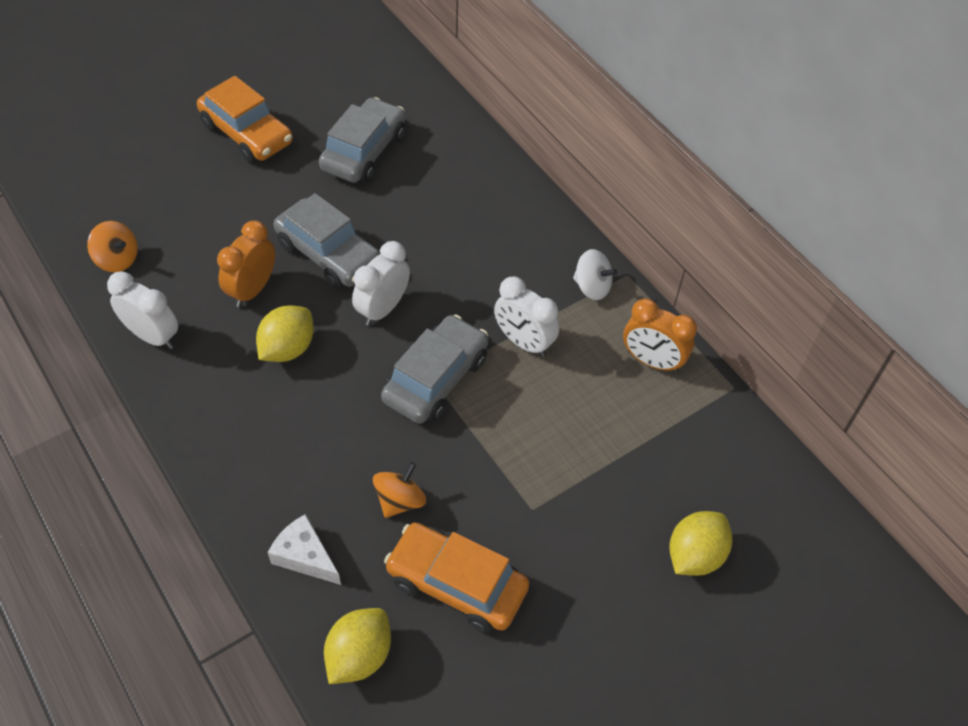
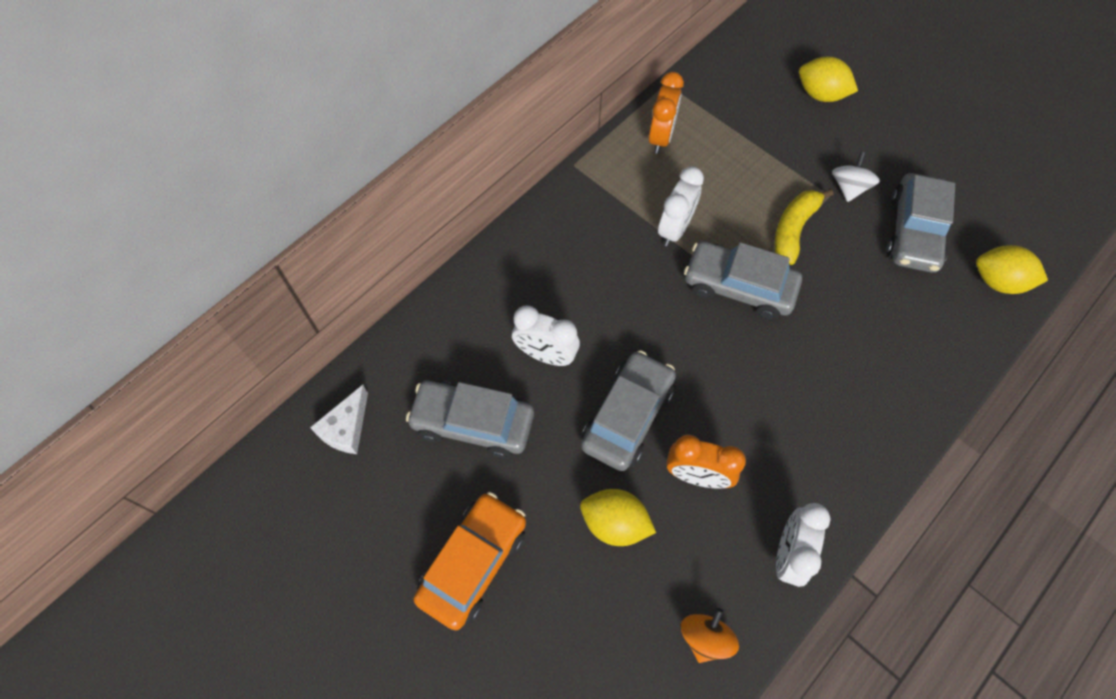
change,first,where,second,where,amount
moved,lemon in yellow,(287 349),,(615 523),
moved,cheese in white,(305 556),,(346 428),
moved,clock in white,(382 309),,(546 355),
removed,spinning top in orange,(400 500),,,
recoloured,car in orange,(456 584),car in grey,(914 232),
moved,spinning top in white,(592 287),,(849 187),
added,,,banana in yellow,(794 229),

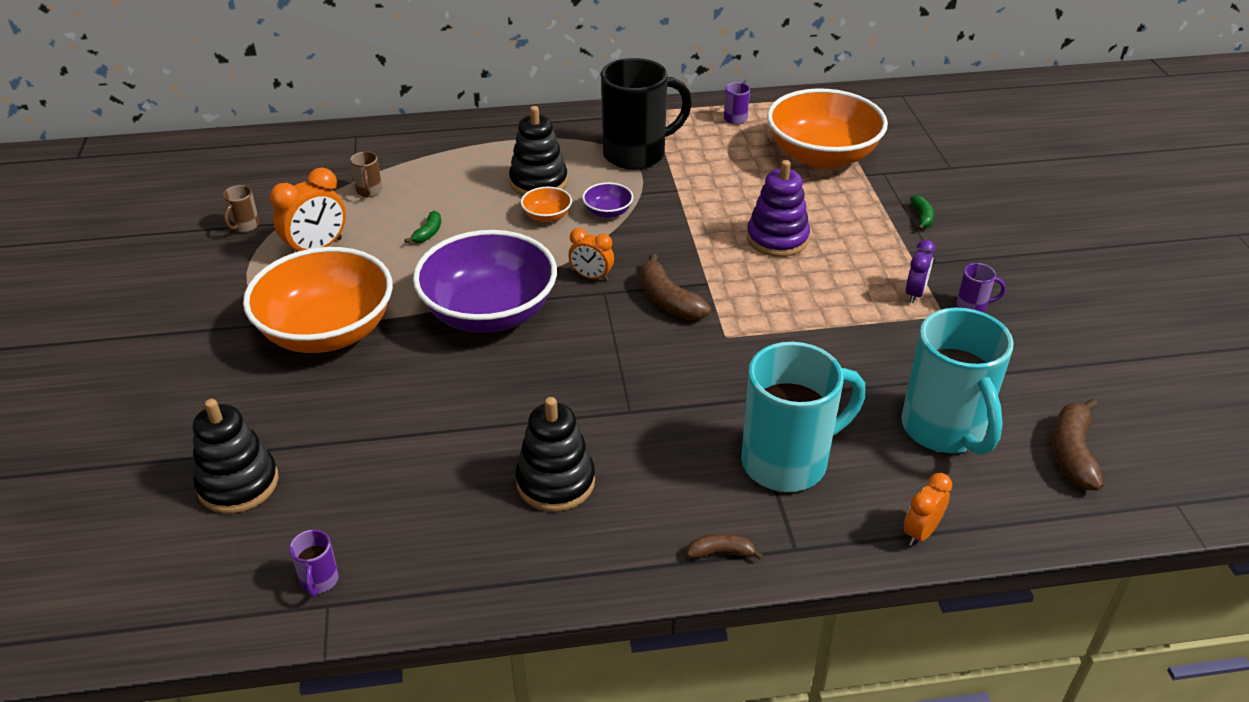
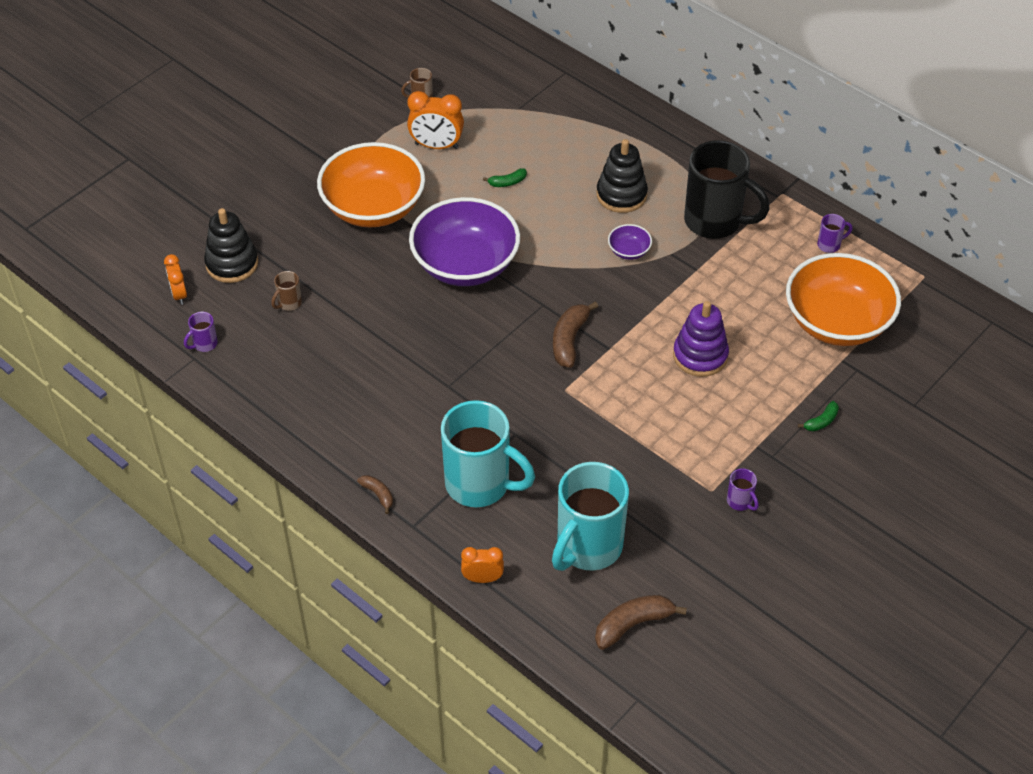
change,first,where,second,where,amount
moved,mug in brown,(369 191),,(289 303),
removed,stacking toy in black,(555 482),,,
removed,bowl in orange,(547 216),,,
moved,clock in orange,(591 277),,(179 294),
removed,clock in purple,(914 293),,,

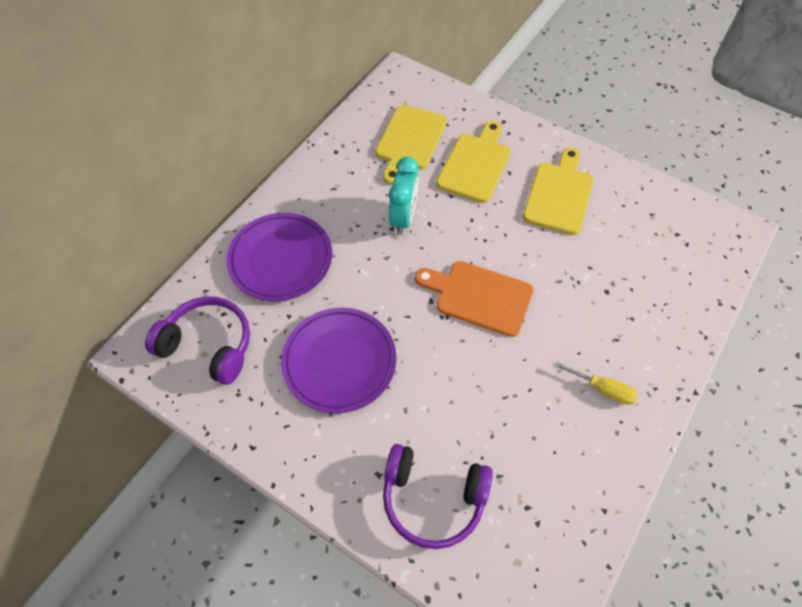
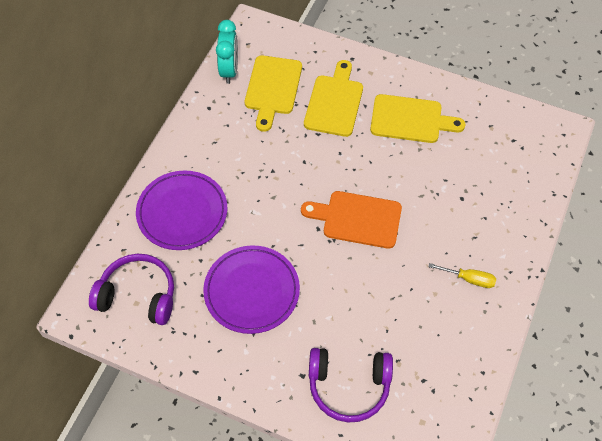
change,first,where,second,where,amount
moved,clock in turquoise,(403 218),,(229 70),
turned,cutting board in yellow,(559 194),,(410 119),90 degrees clockwise

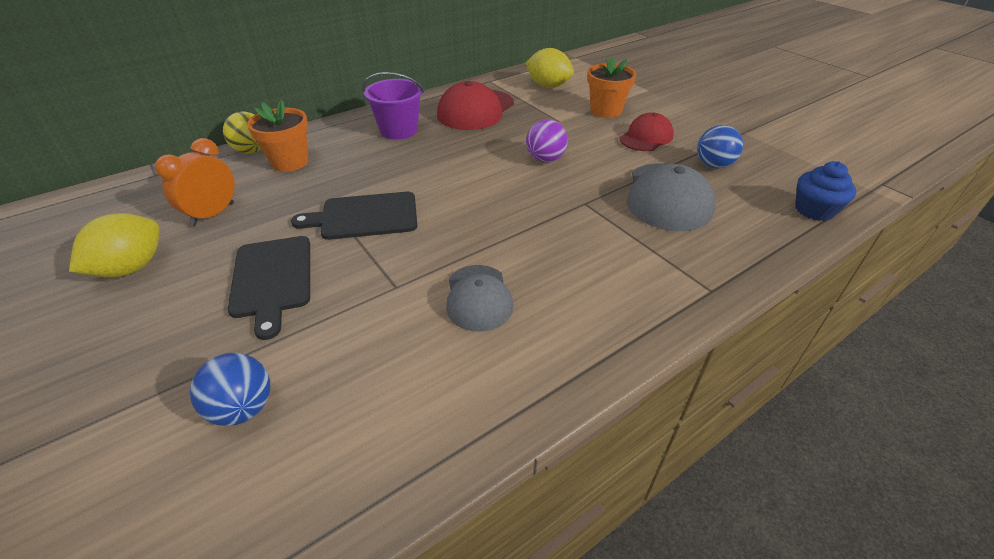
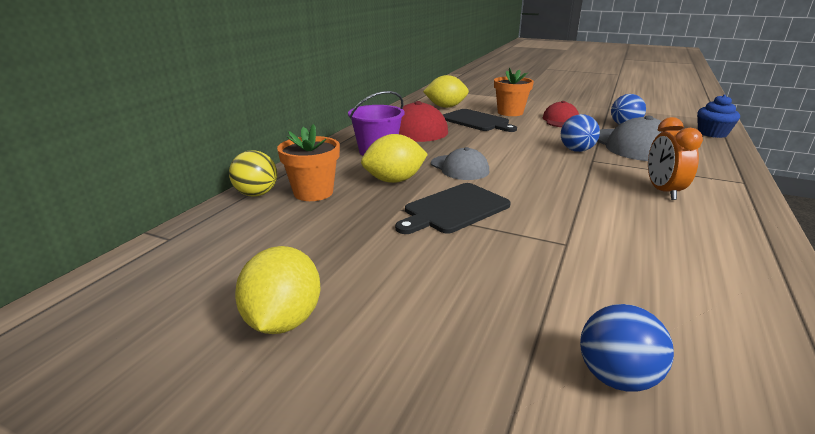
change,first,where,second,where,amount
moved,clock in orange,(213 214),,(662 191),
moved,cutting board in black,(272 279),,(476 121),
moved,cap in grey,(478 298),,(459 168),
removed,ball in purple,(545 159),,,
added,,,lemon in yellow,(394 180),
added,,,ball in blue,(576 150),

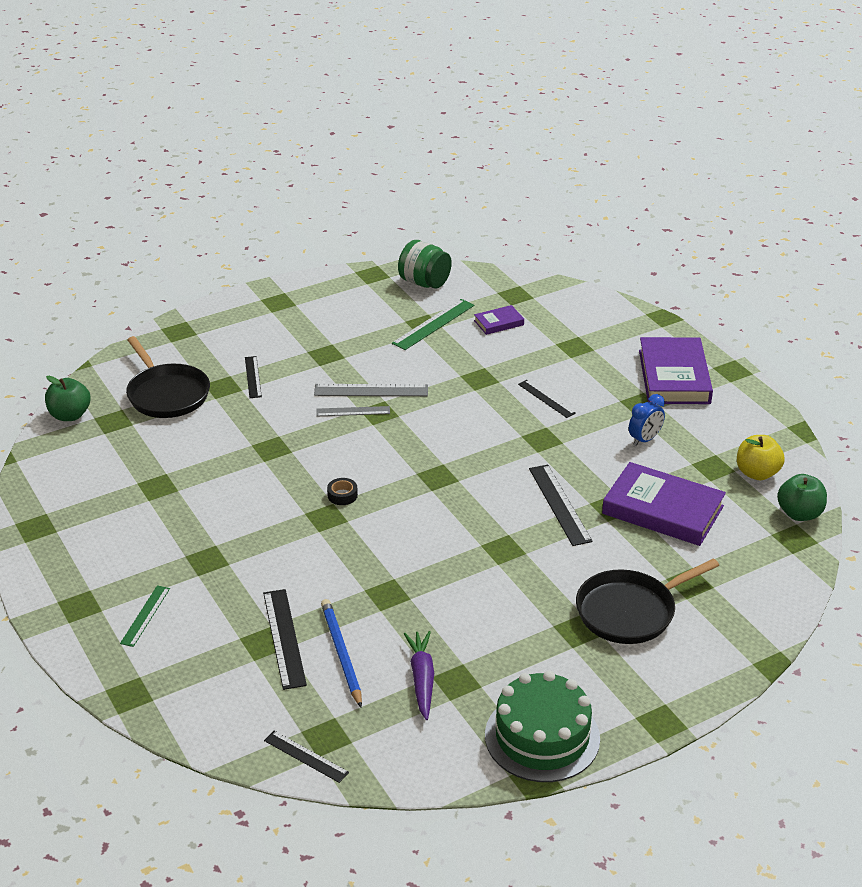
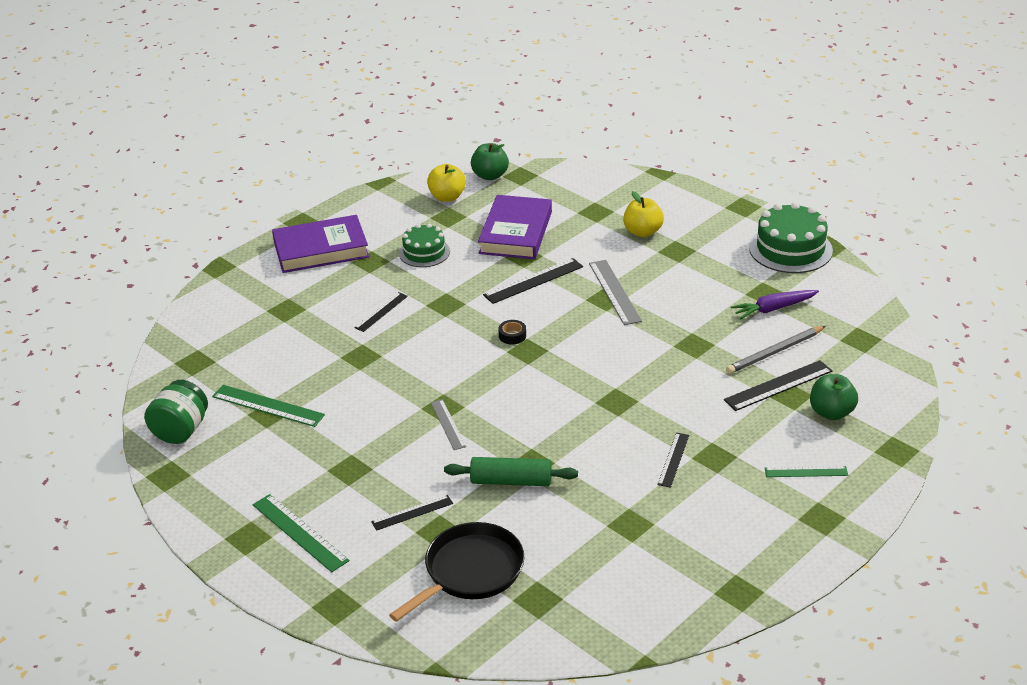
change,first,where,second,where,amount
moved,apple in green,(70 415),,(831 412),
moved,ruler in black,(306 756),,(673 459),
moved,ruler in grey,(371 390),,(614 292),
recoloured,pencil in blue,(341 653),pencil in grey,(775 352),
moved,tape in black,(342 495),,(512 336),
removed,book in purple,(499 323),,,
replaced,pan in black,(630 611),apple in yellow,(642 232),
replaced,clock in blue,(644 440),cake in green,(424 252),
added,,,ruler in green,(300 532),
added,,,rolling pin in green,(511 481),

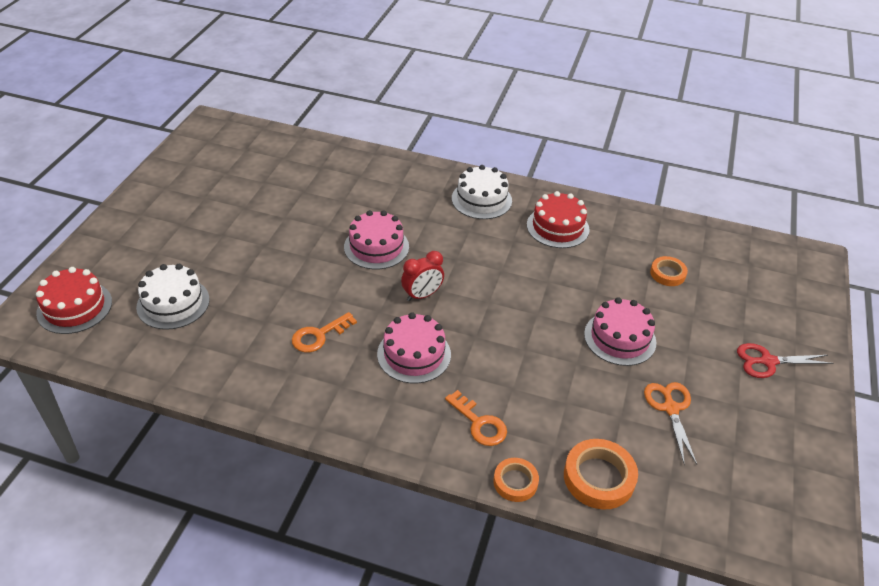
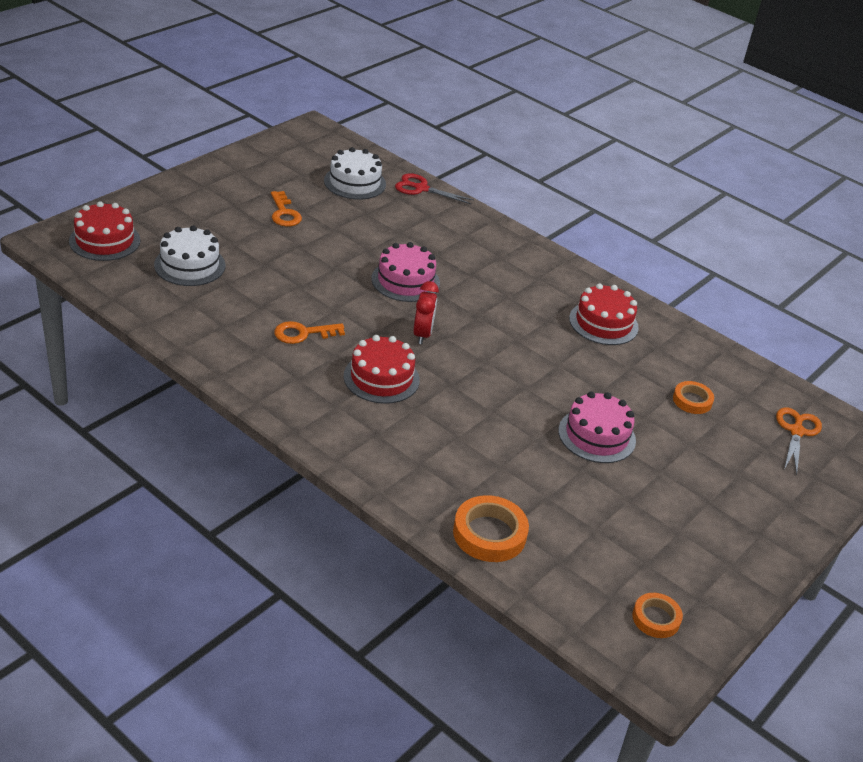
change,first,where,second,where,amount
recoloured,cake in pink,(414 354),cake in red,(381 378),
turned,clock in red,(422 295),,(422 334),75 degrees counterclockwise
moved,key in orange,(479 423),,(284 213),
moved,cake in white,(481 199),,(355 182),
moved,tape in orange,(515 482),,(656 618),
moved,scissors in orange,(670 408),,(796 431),
moved,scissors in red,(767 361),,(421 188),

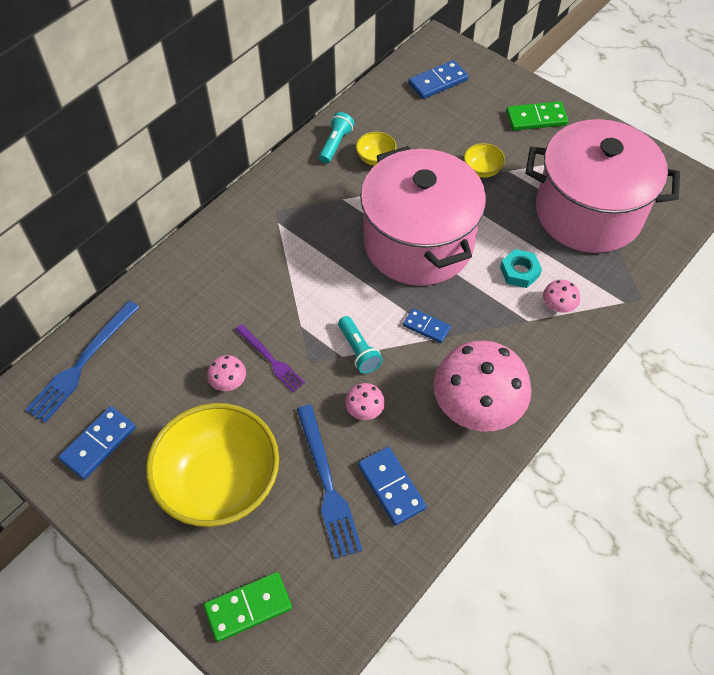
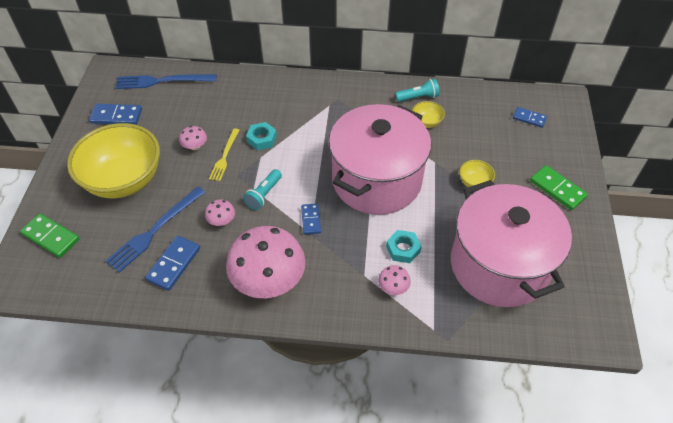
change,first,where,second,where,amount
recoloured,fork in purple,(271 359),fork in yellow,(225 156),
resized,domino in blue,(438 82),,(529 118),x0.65
added,,,nut in turquoise,(262 139),

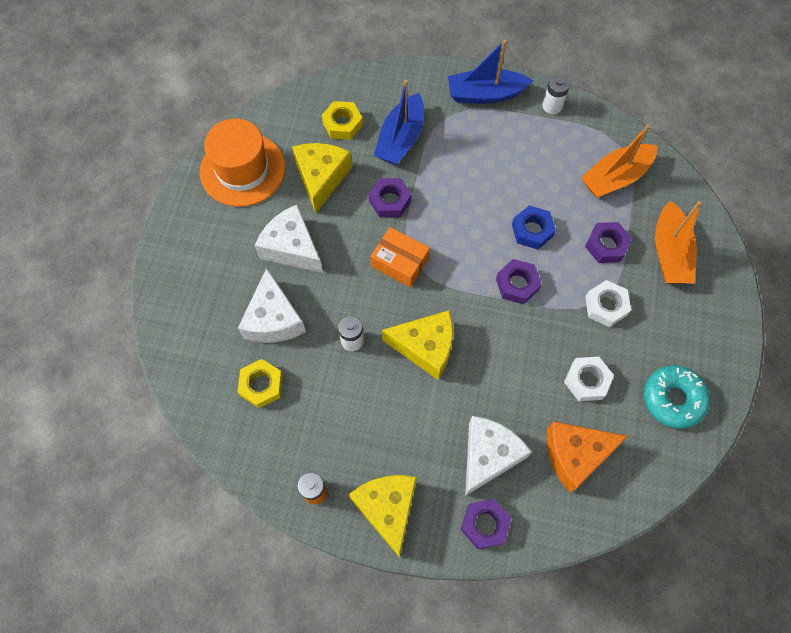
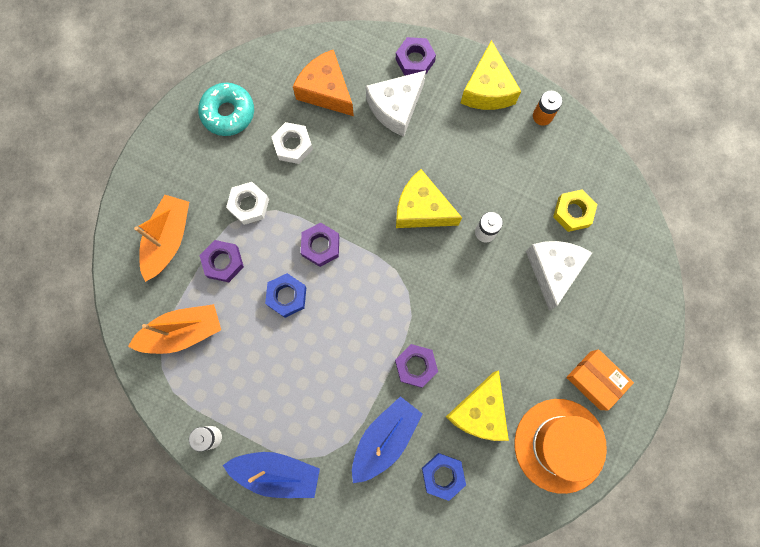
change,first,where,second,where,amount
removed,cheese in white,(292 248),,,
recoloured,nut in yellow,(342 124),nut in blue,(442 475),
moved,box in orange,(400 262),,(595 380),
turned,cheese in orange,(575 455),,(326 91),135 degrees counterclockwise

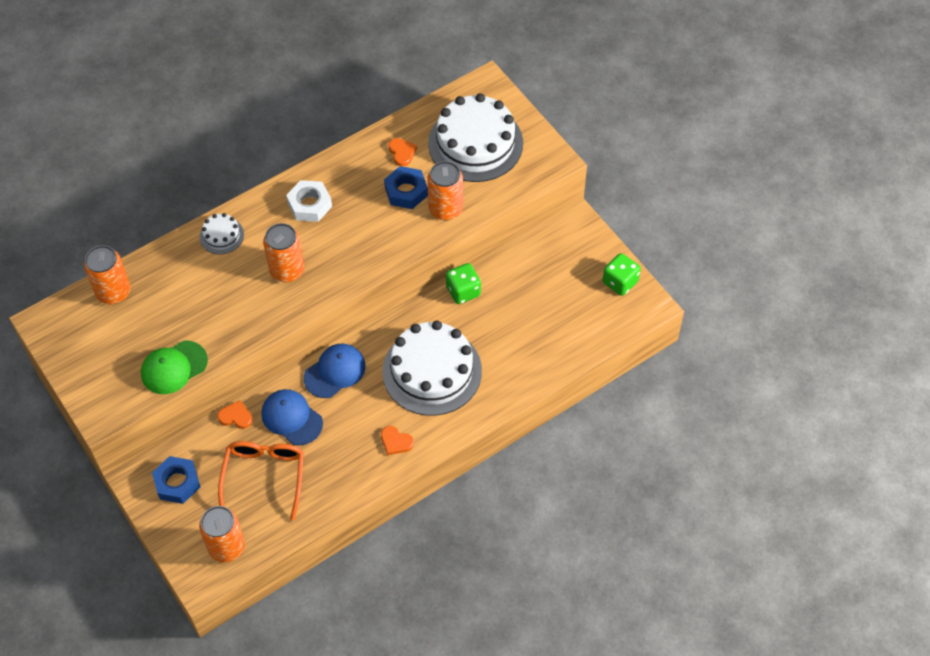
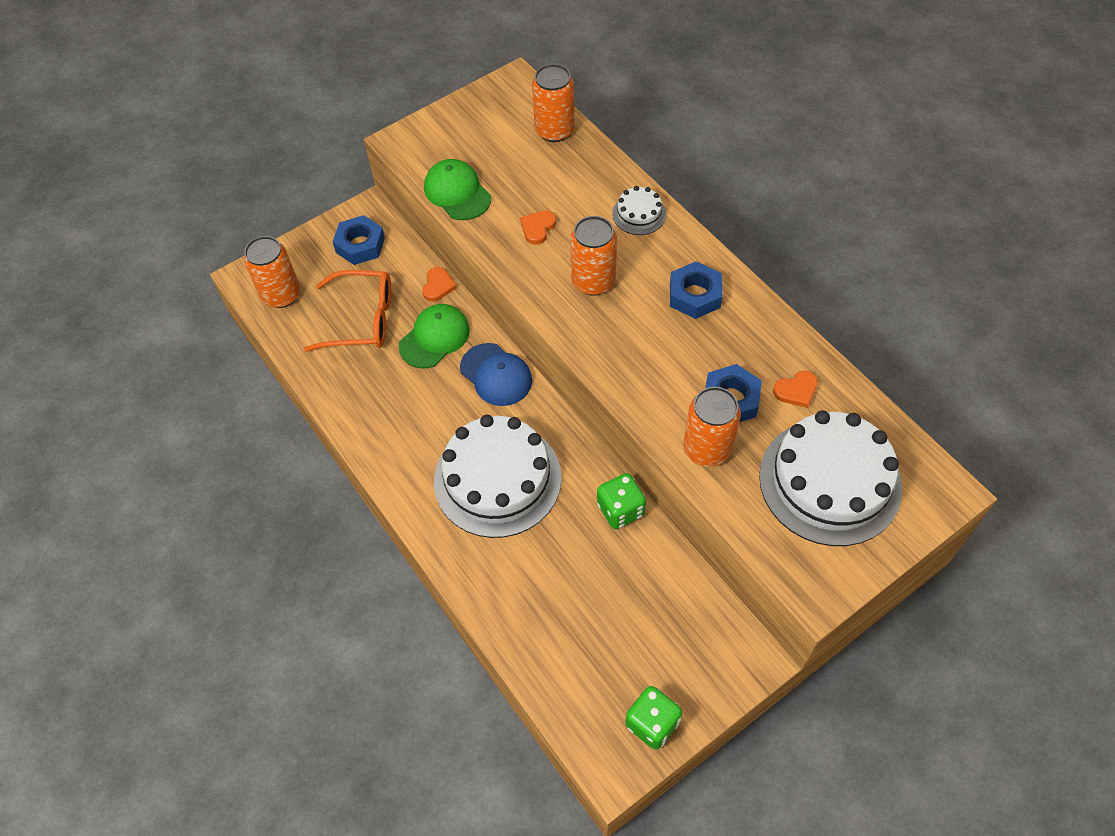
change,first,where,second,where,amount
recoloured,cap in blue,(291 418),cap in green,(434 338),
recoloured,nut in white,(310 205),nut in blue,(694 295),
moved,heart in orange,(396 442),,(537 228),

